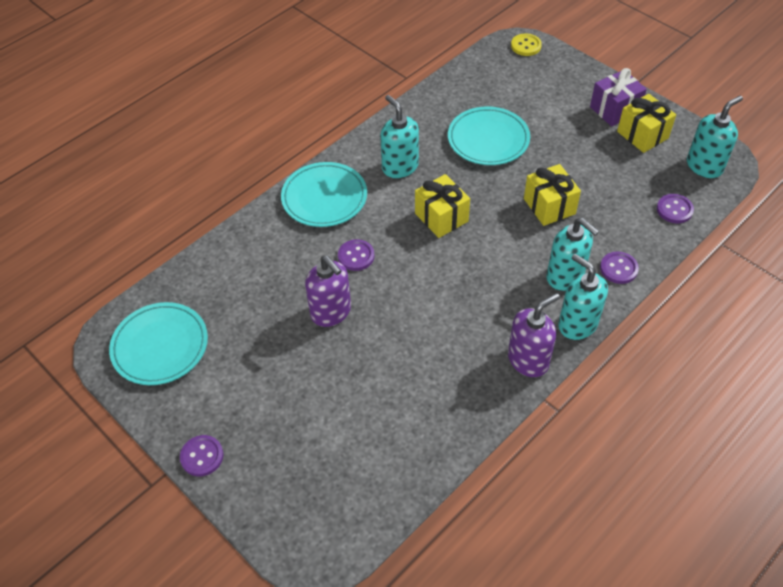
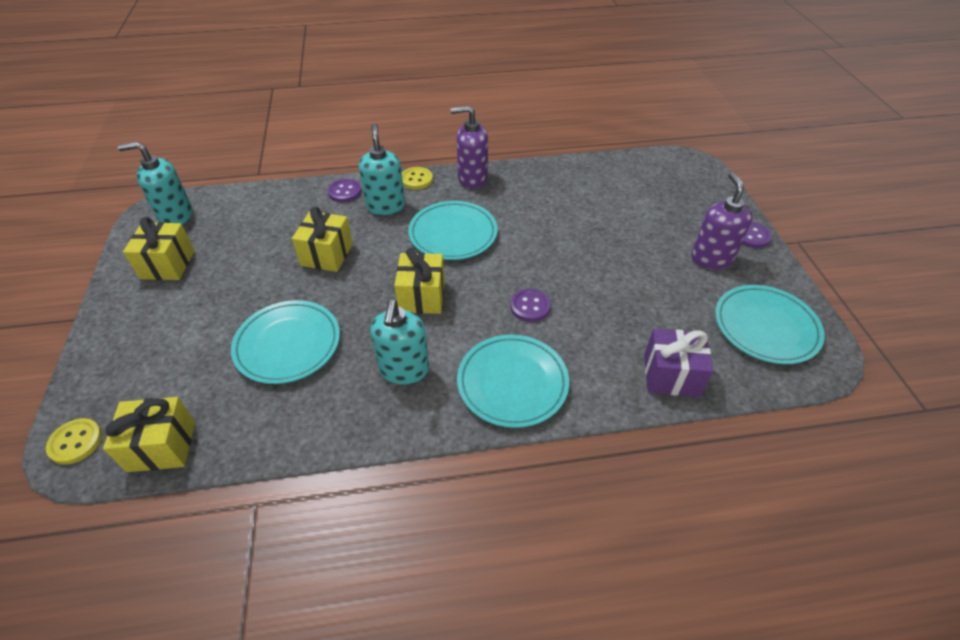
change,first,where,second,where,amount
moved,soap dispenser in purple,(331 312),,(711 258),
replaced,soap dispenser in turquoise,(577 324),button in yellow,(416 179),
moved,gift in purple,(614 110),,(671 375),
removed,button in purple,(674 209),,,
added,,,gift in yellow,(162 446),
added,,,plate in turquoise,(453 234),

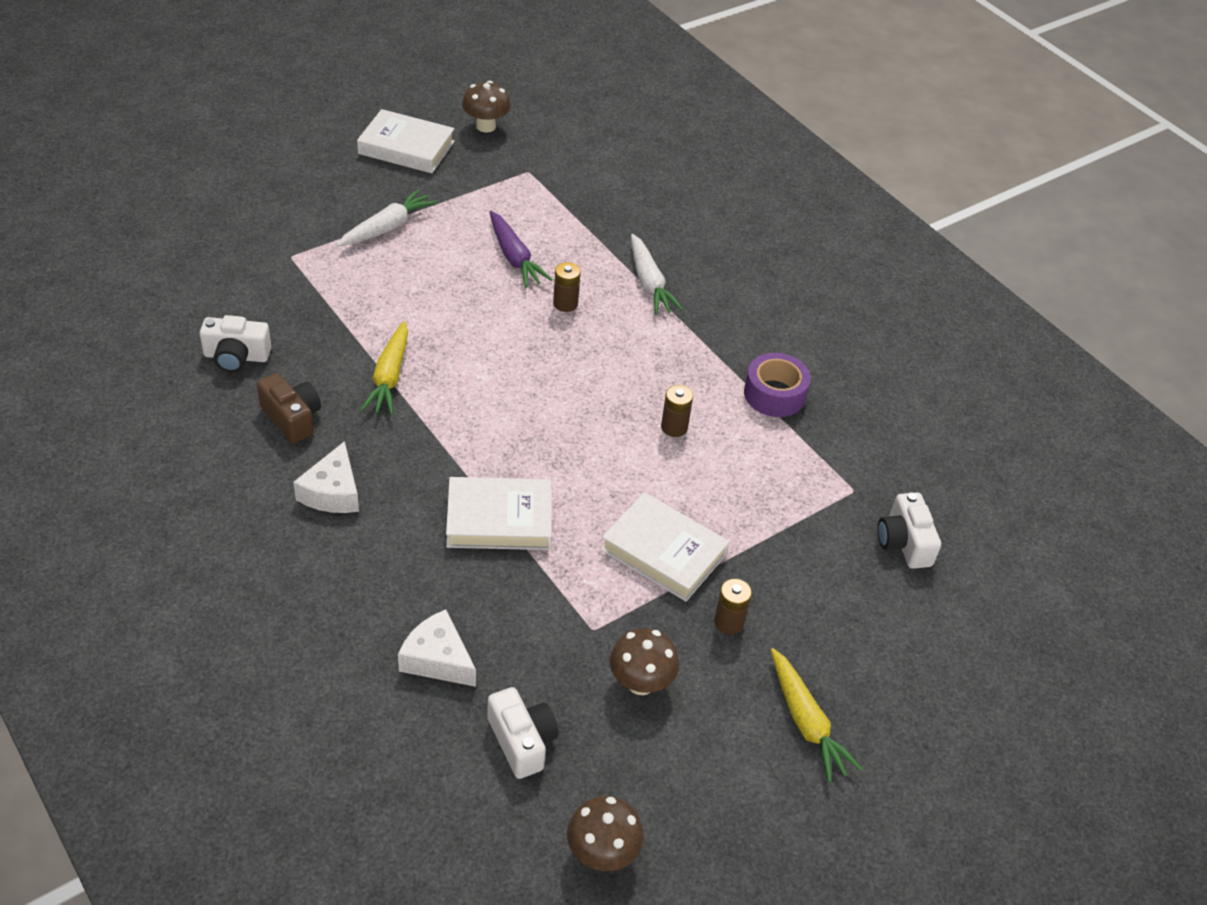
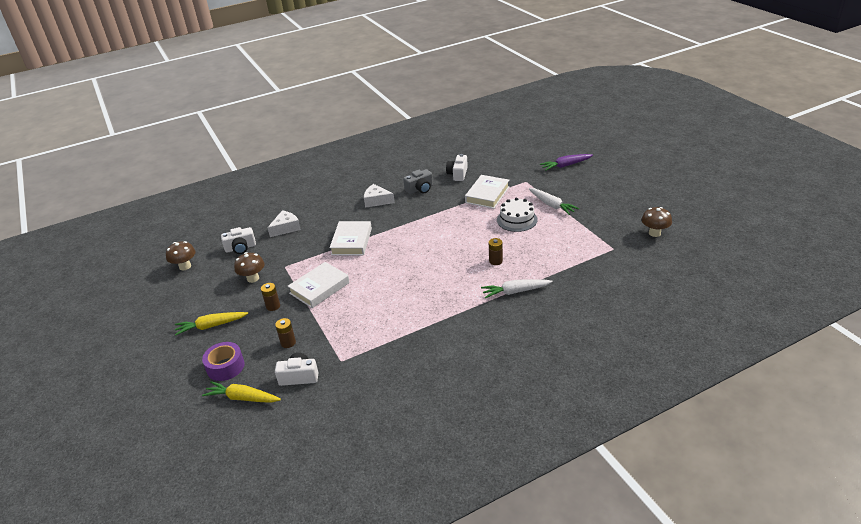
change,first,where,second,where,amount
recoloured,camera in brown,(292 418),camera in grey,(420 189),
moved,book in white,(406 147),,(487 195),
moved,carrot in yellow,(389 376),,(243 398),
moved,carrot in purple,(514 257),,(566 165),
moved,battery in brown,(674 427),,(288 343),
moved,tape in purple,(774 394),,(225 367),
added,,,cake in white,(517 220),

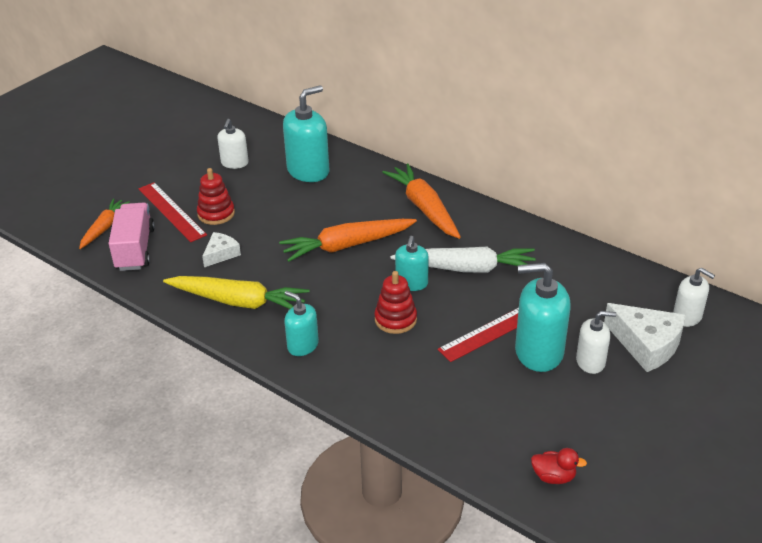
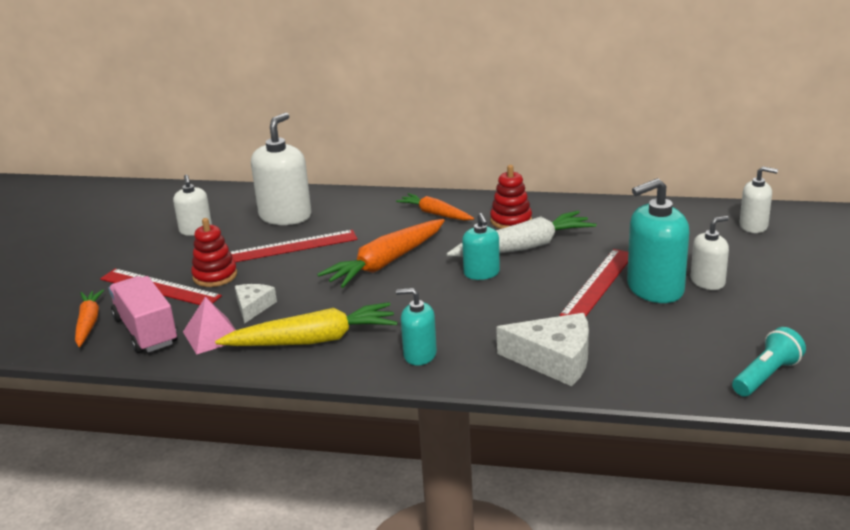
change,first,where,second,where,amount
recoloured,soap dispenser in turquoise,(308 171),soap dispenser in white,(285 216),
moved,stacking toy in red,(395 319),,(511 220),
resized,carrot in orange,(424 208),,(435 214),x0.61
replaced,duck in red,(553 477),flashlight in turquoise,(766 376),
moved,cheese in white,(646 344),,(554 359),
added,,,pyramid in pink,(212 335),
added,,,ruler in red,(292 247),

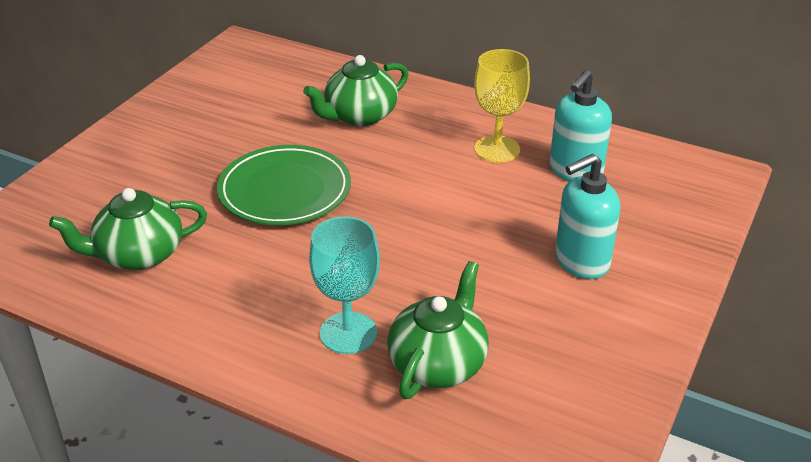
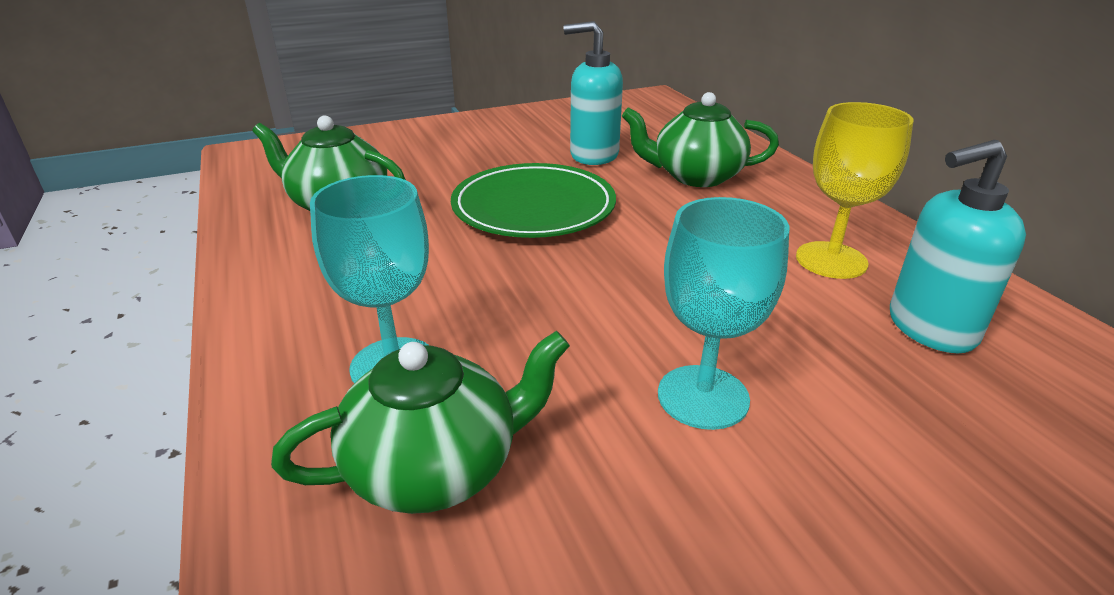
change,first,where,second,where,amount
moved,soap dispenser in turquoise,(581 261),,(593 155),
added,,,goblet in turquoise,(703 397),

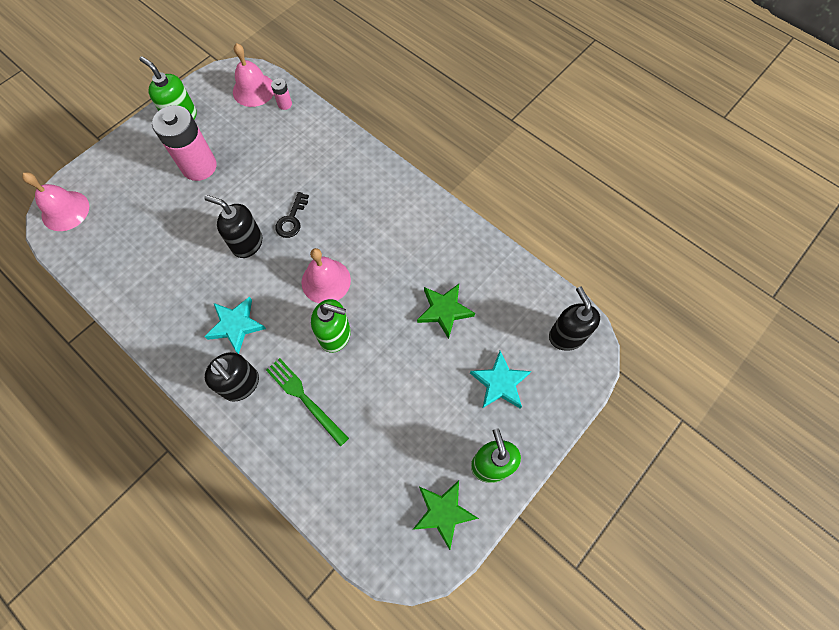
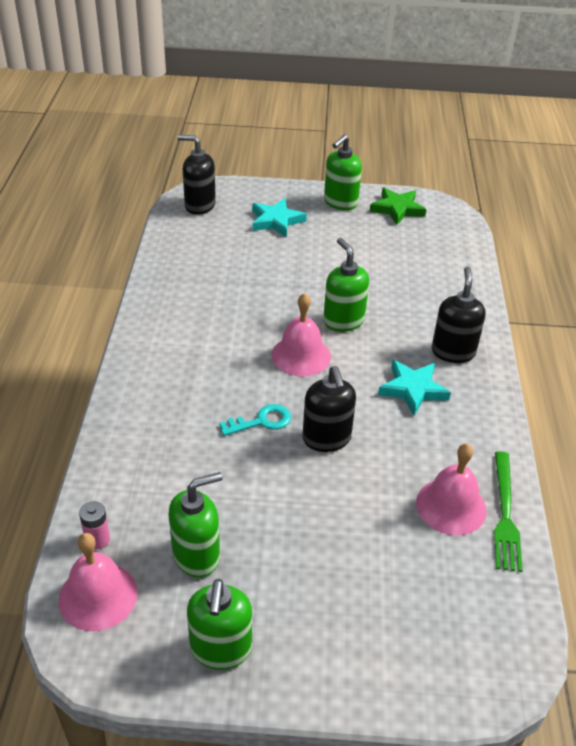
change,first,where,second,where,amount
moved,bell in pink,(65 210),,(451 506),
removed,battery in pink,(199 166),,,
moved,fork in green,(305 399),,(505 514),
recoloured,key in black,(292 219),key in turquoise,(261 421),
removed,star in green,(444 311),,,
turned,soap dispenser in black,(566 336),,(199 205),75 degrees clockwise
added,,,soap dispenser in green,(197 556),

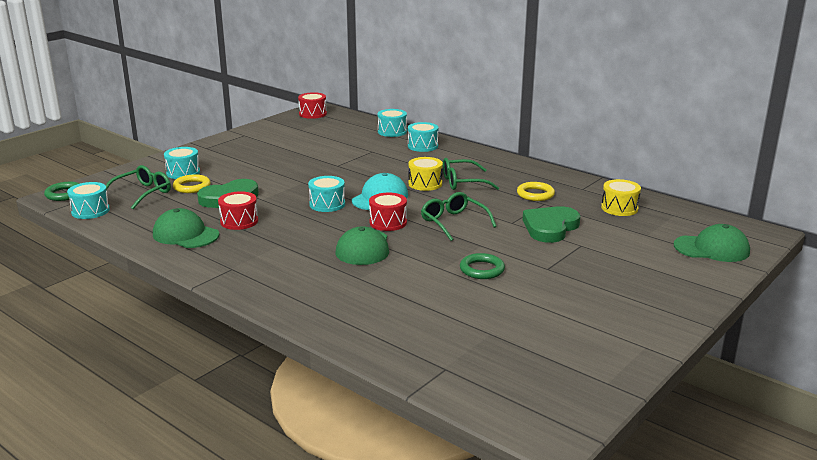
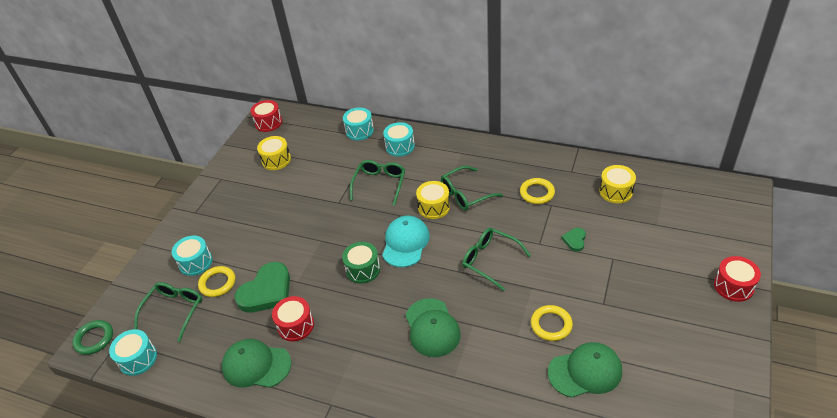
change,first,where,second,where,amount
recoloured,drum in turquoise,(327 204),drum in green,(363 269),
moved,drum in red,(388 222),,(733 286),
recoloured,ring in green,(482 269),ring in yellow,(551 325),
resized,heart in green,(550 227),,(575 240),x0.47
moved,cap in green,(711 248),,(585 371),
added,,,drum in yellow,(276 160),
added,,,glasses in green,(380 184),

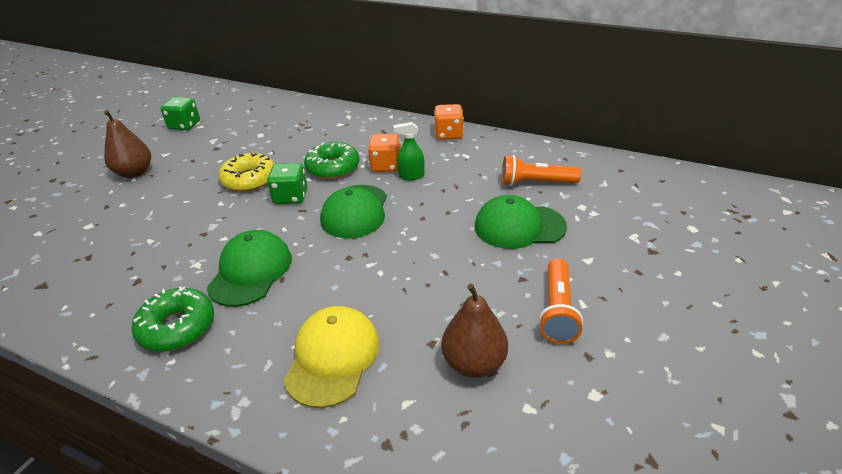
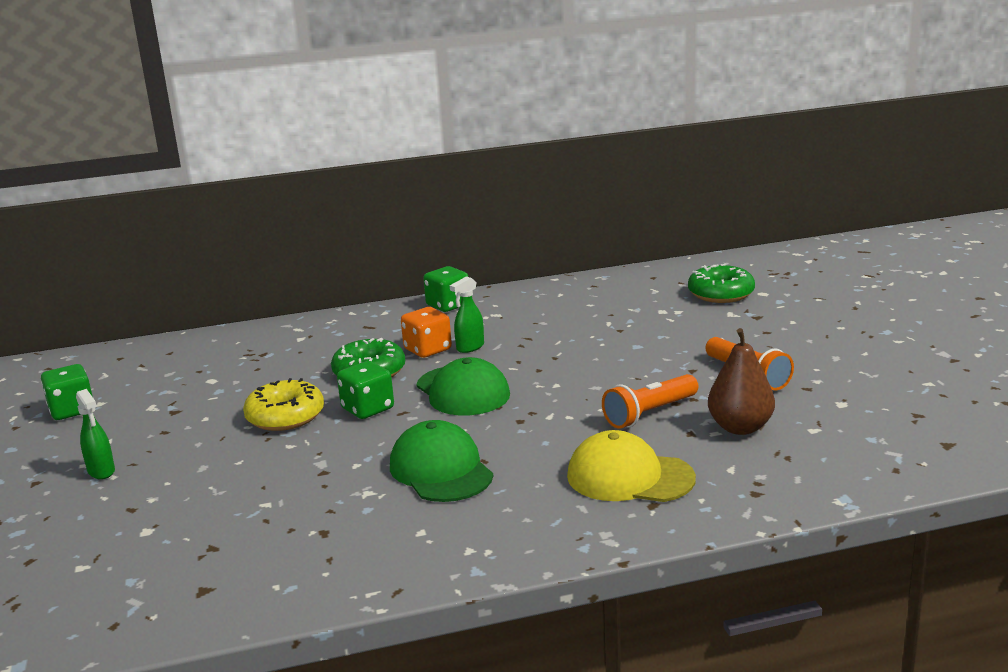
change,first,where,second,where,amount
replaced,pear in brown,(134 173),spray bottle in green,(101 471),
moved,donut in green,(177 327),,(721 294),
turned,cap in yellow,(332 358),,(629 477),45 degrees counterclockwise
recoloured,dice in orange,(448 134),dice in green,(448 305),
removed,cap in green,(519 226),,,
moved,flashlight in orange,(535 183),,(649 413),

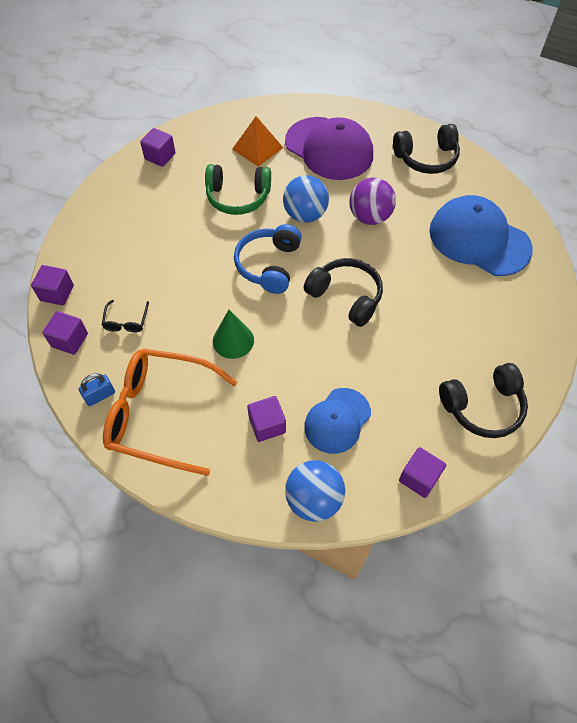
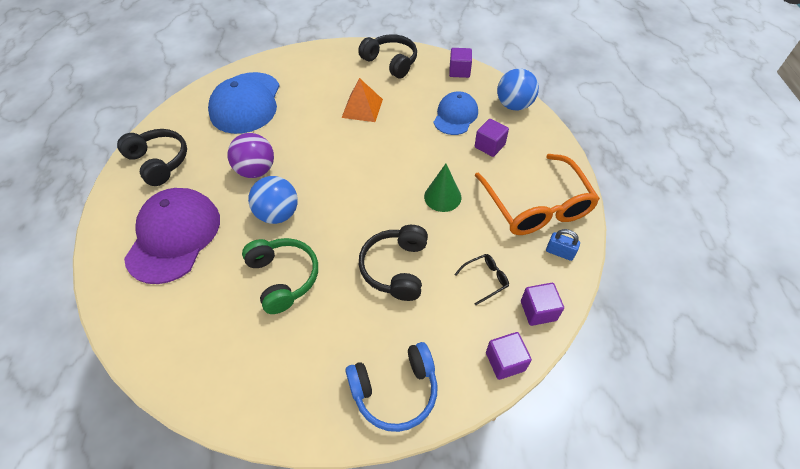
change,first,where,second,where,amount
removed,cube in purple,(160 156),,,
moved,pyramid in orange,(257 148),,(362 108),
moved,headphones in blue,(269 265),,(395 390),
moved,headphones in black,(346 296),,(396 268),
turned,cap in blue,(337 420),,(455 116),75 degrees counterclockwise

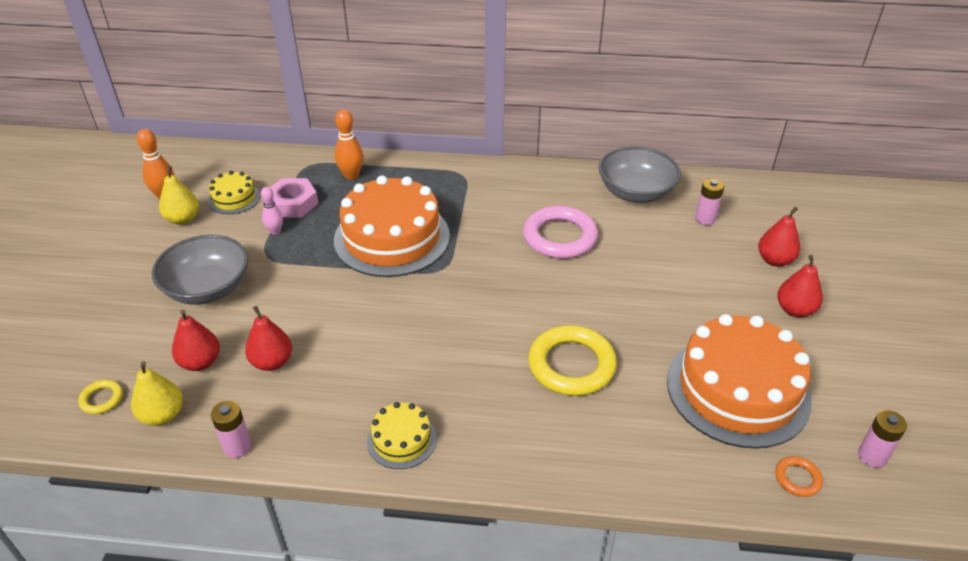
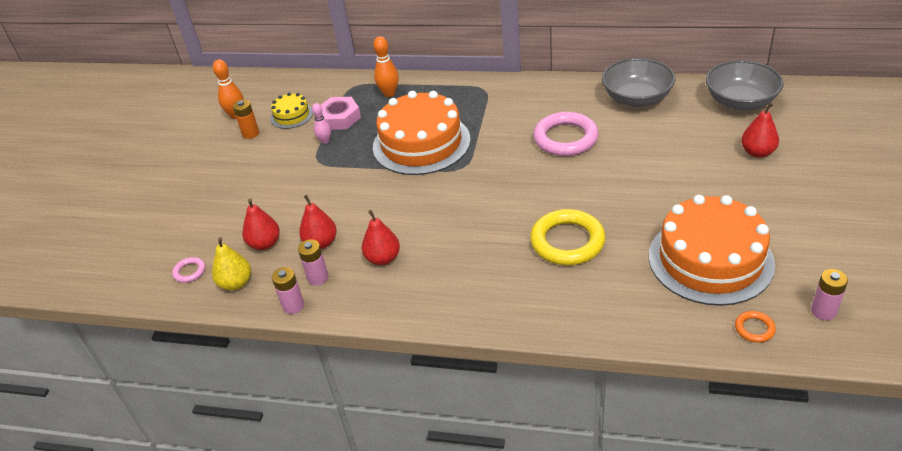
change,first,where,second,where,amount
recoloured,ring in yellow,(102 399),ring in pink,(189 272),
moved,bowl in grey,(208 288),,(740 102),
replaced,pear in yellow,(183 219),battery in orange,(251 133),
removed,cake in yellow,(401 439),,,
moved,battery in pink,(705 219),,(318 277),
moved,pear in red,(795 310),,(383 258),

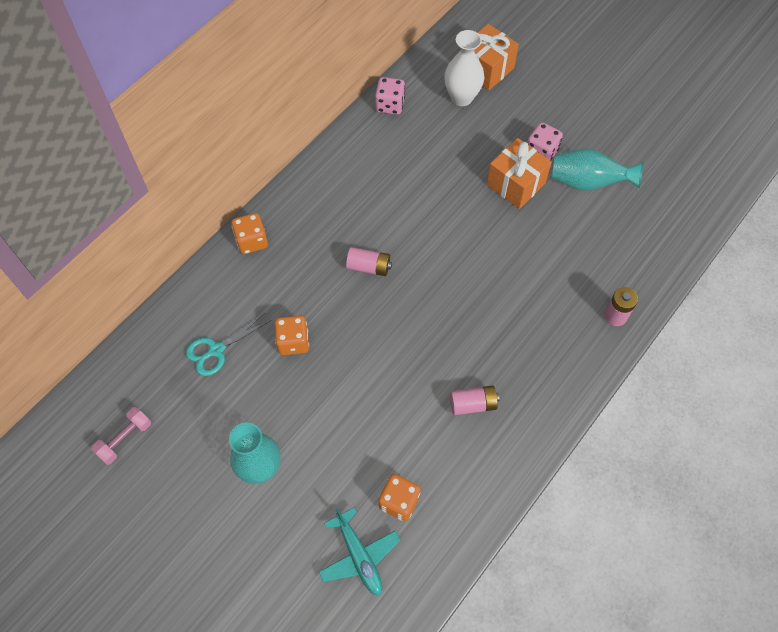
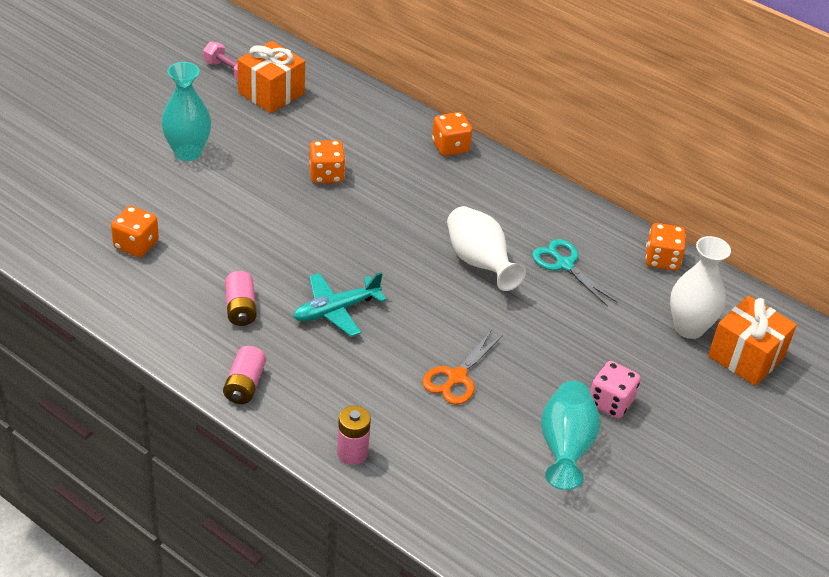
change,first,where,second,where,amount
moved,scissors in turquoise,(216 350),,(564 264),
moved,plane in turquoise,(359 556),,(336 310),
moved,battery in pink,(369 267),,(244 385),
recoloured,dice in pink,(390 105),dice in orange,(662 260),
moved,gift in orange,(515 184),,(271 93),
added,,,scissors in orange,(457 377),
added,,,vase in white,(479 263),

